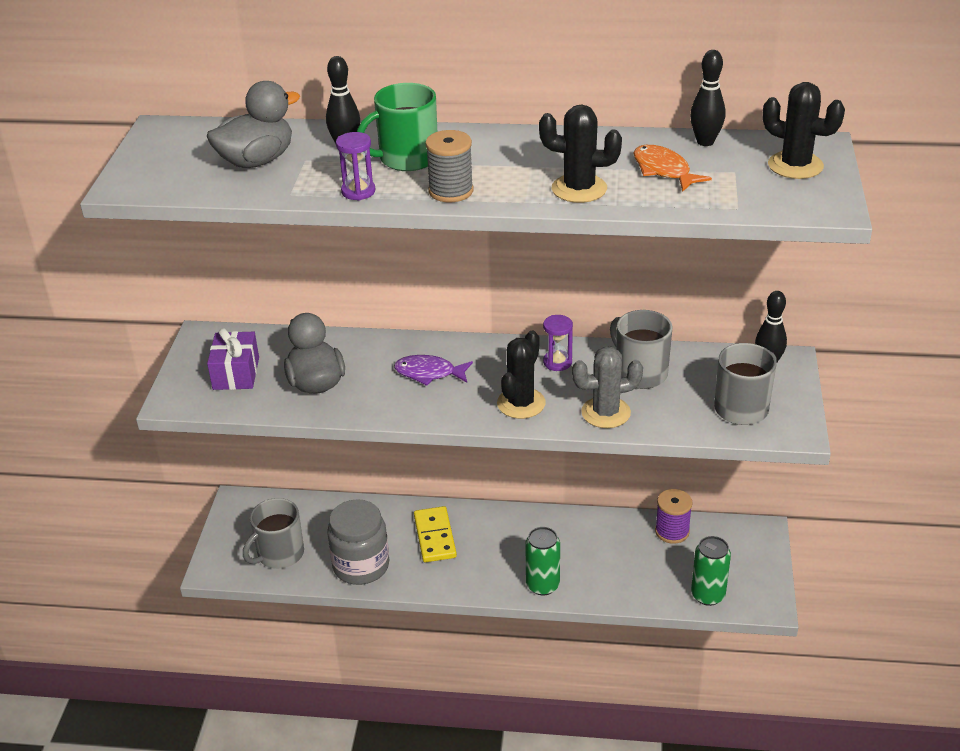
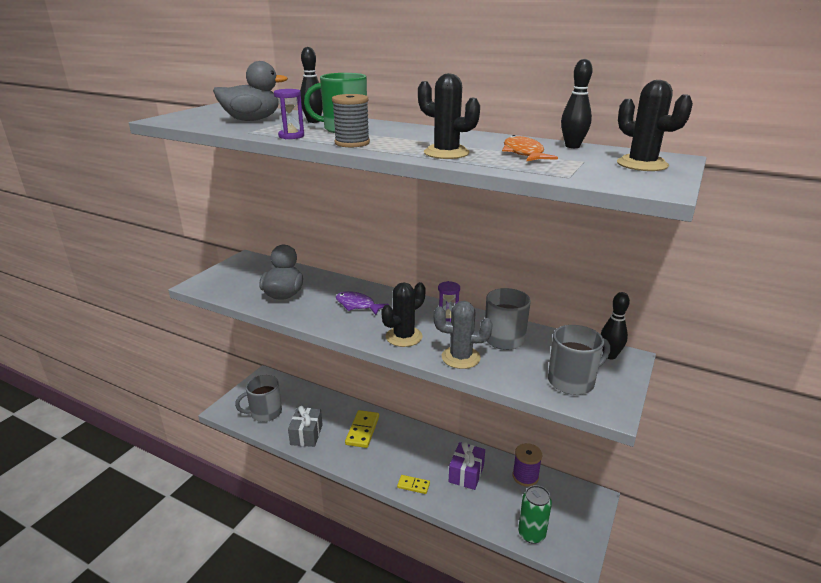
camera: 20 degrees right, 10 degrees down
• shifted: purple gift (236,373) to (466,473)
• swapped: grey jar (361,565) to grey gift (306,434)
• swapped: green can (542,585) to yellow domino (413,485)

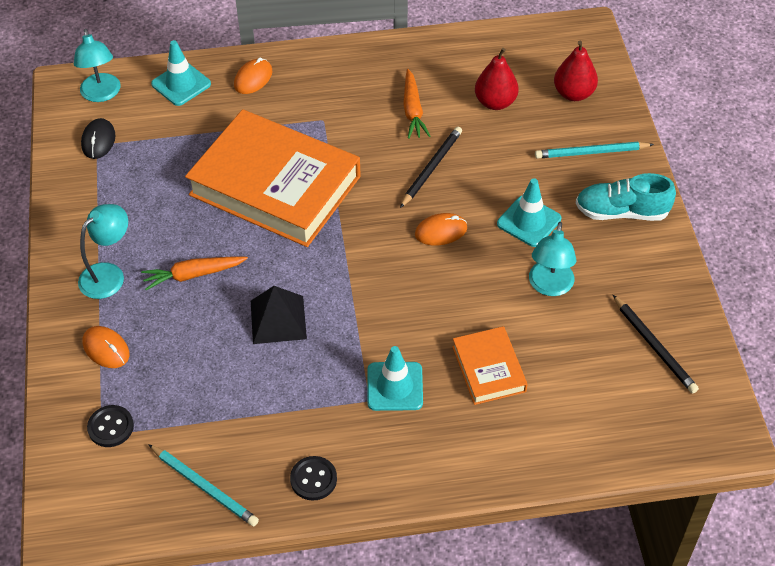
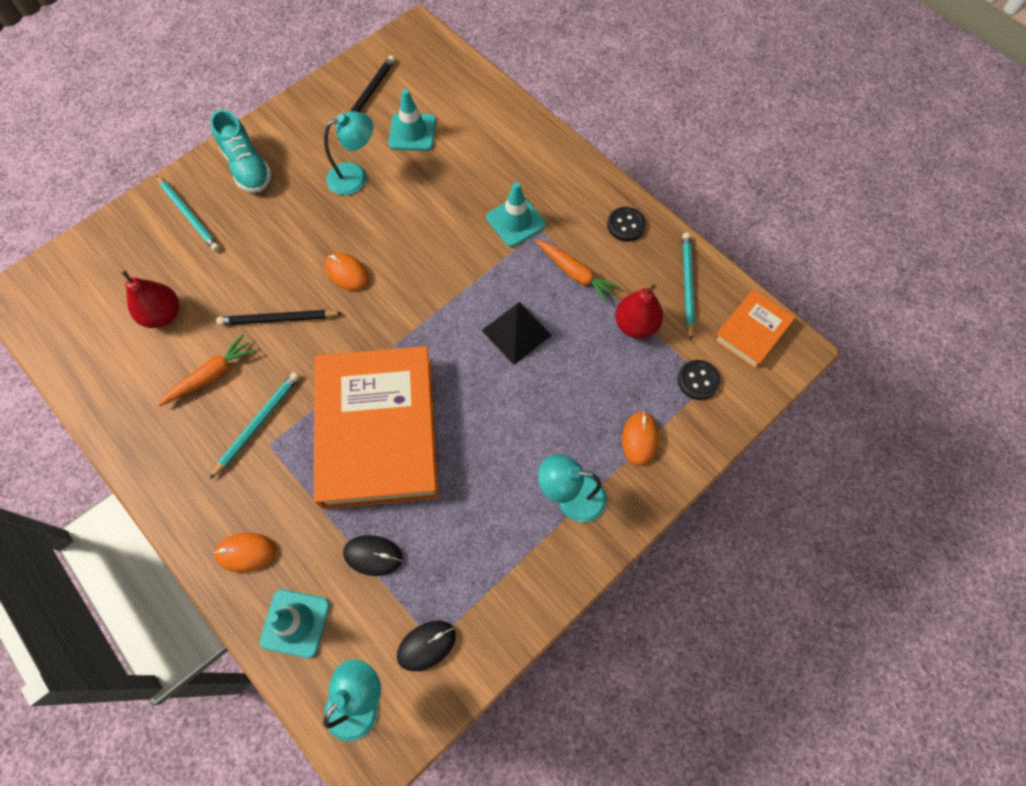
camera: 125 degrees left, 15 degrees up
• shifted: red pear (573,94) to (635,325)
• shifted: turquoise traffic cone (529,221) to (412,132)
• shifted: orange carrot (193,275) to (575,274)
• shifted: orange book (489,369) to (751,331)
• new: turquoise pencil (258,423)
• new: black mouse (373,555)

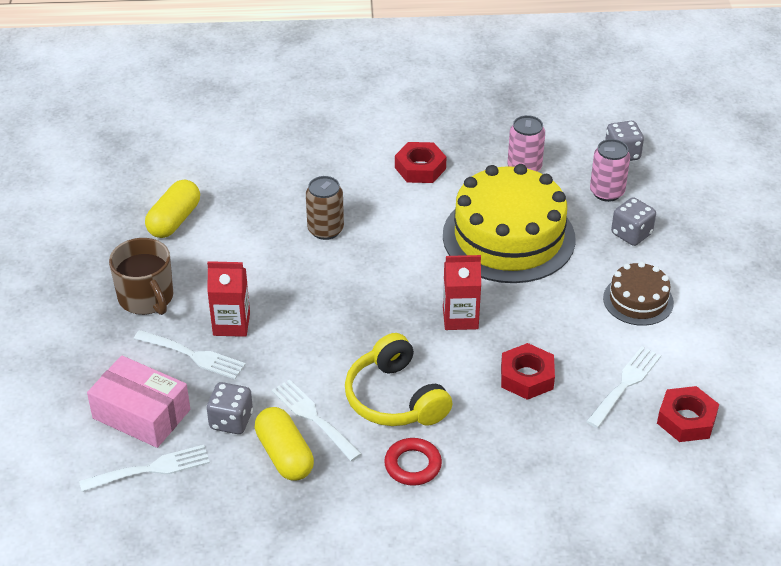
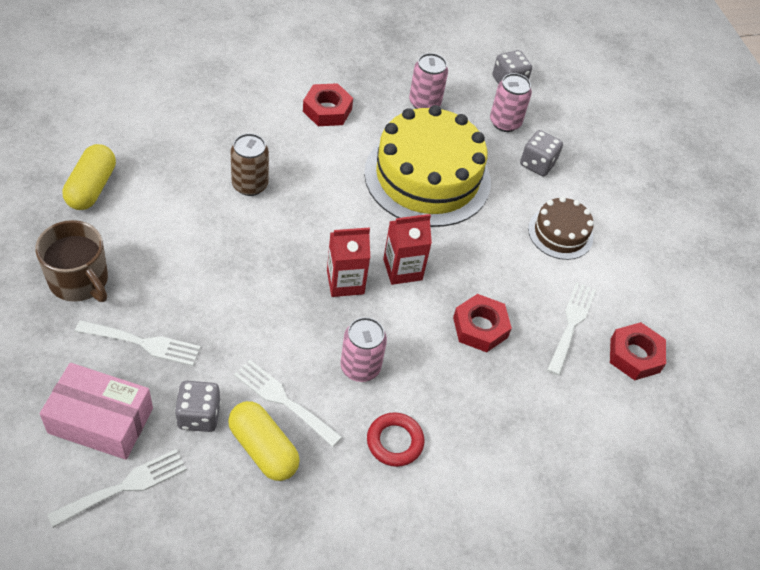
camera: 20 degrees left, 10 degrees up
• shifted: red carton (231,324) to (345,282)
• swapped: yellow headphones (395,398) to pink can (360,367)

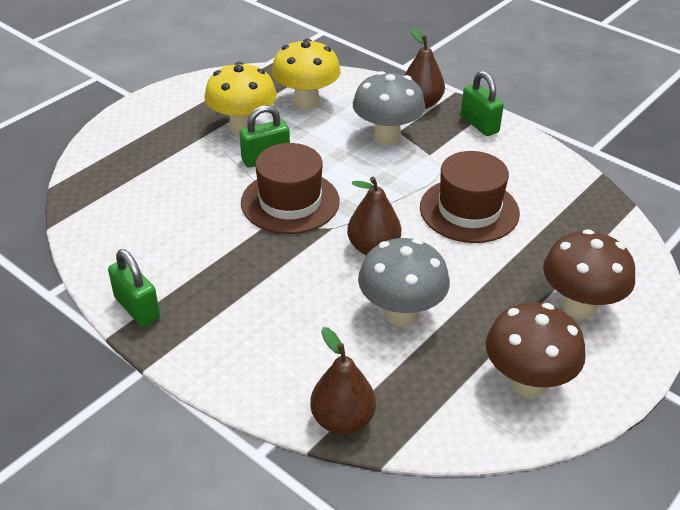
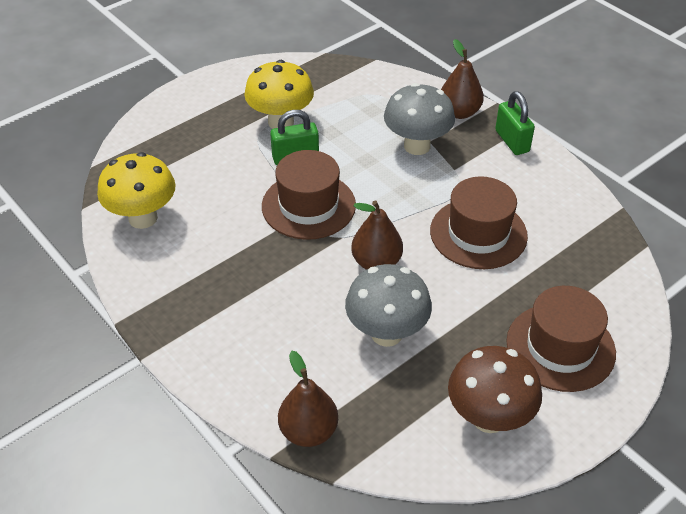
camera: 10 degrees right, 5 degrees up
• shifted: yellow mushroom (306,102) to (143,218)
• swapped: brown mushroom (579,306) to brown hat (560,347)
• gone: green padlock (137,308)

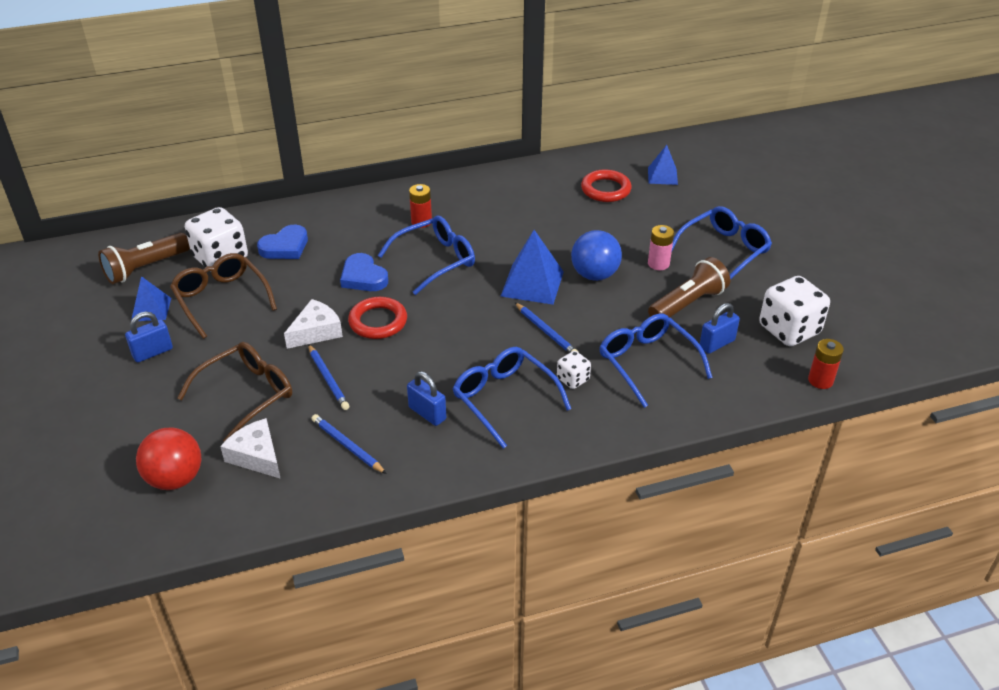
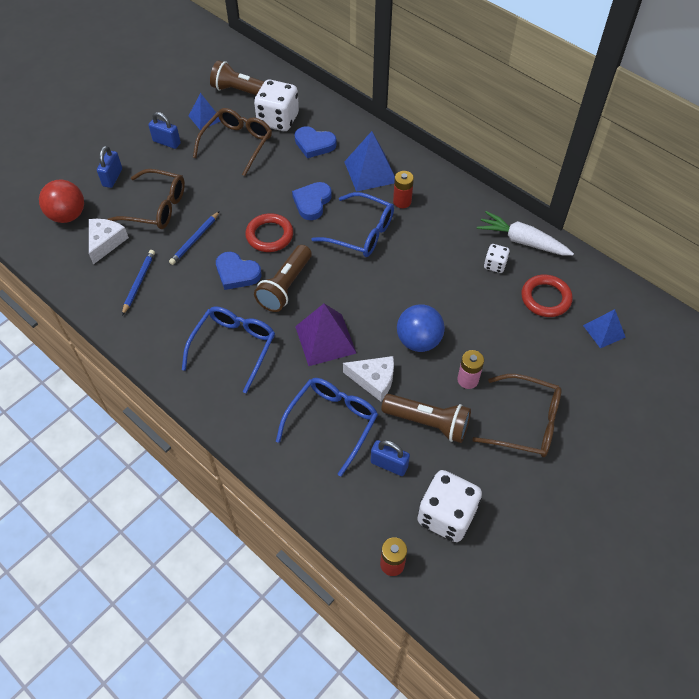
camera: 60 degrees right, 15 degrees up
• repainted: blue glasses (724,250) to brown glasses (526,422)
• shifted: blue pyramid (532,283) to (370,172)
• shifted: white cheese (316,332) to (374,380)
• swapped: blue pencil (546,331) to purple pyramid (325,339)
• shifted: white dice (573,379) to (495,265)
• shifted: blue padlock (427,413) to (112,177)
• new: white carrot (522,241)
• new: brown flashlight (285,286)
• new: blue heart (237,273)

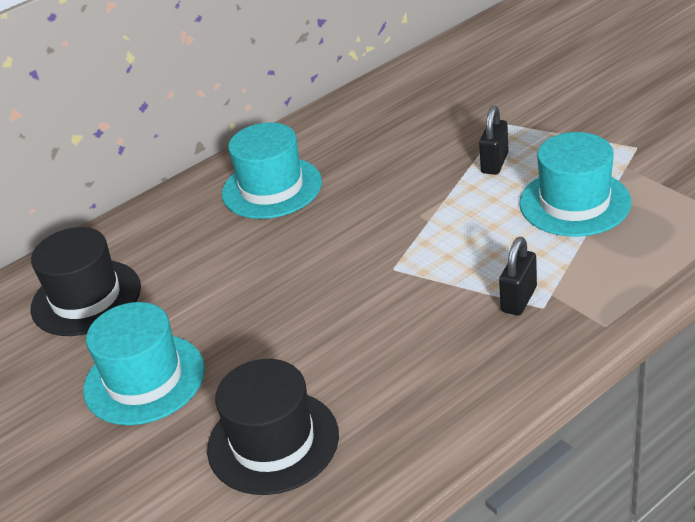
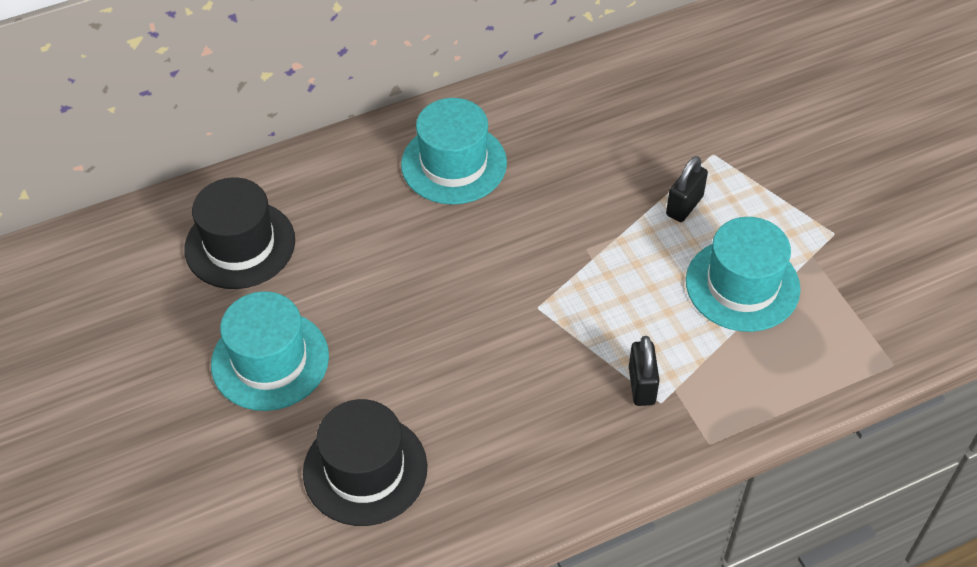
camera: 10 degrees right, 15 degrees up
• rotated: black padlock (519,299) = (641,385) 45 degrees counterclockwise

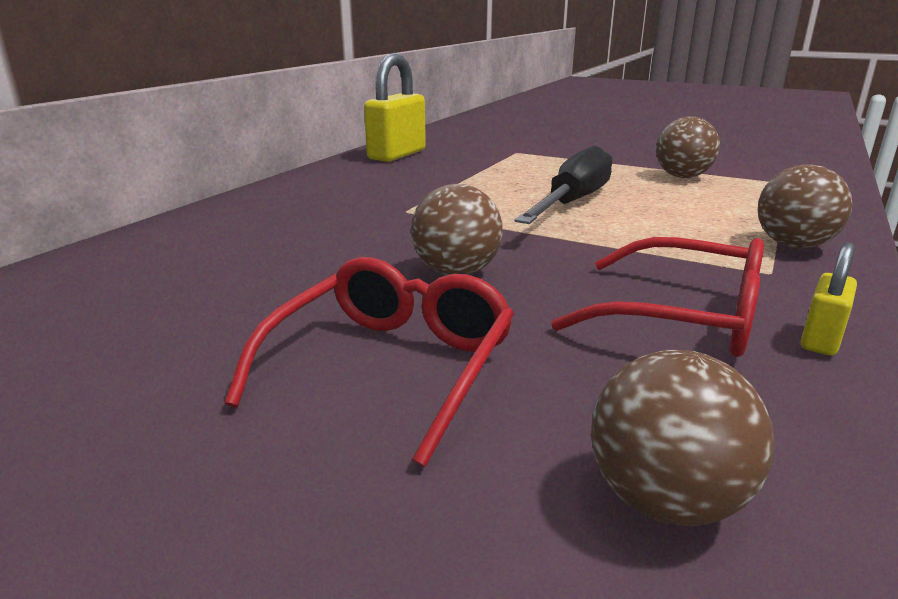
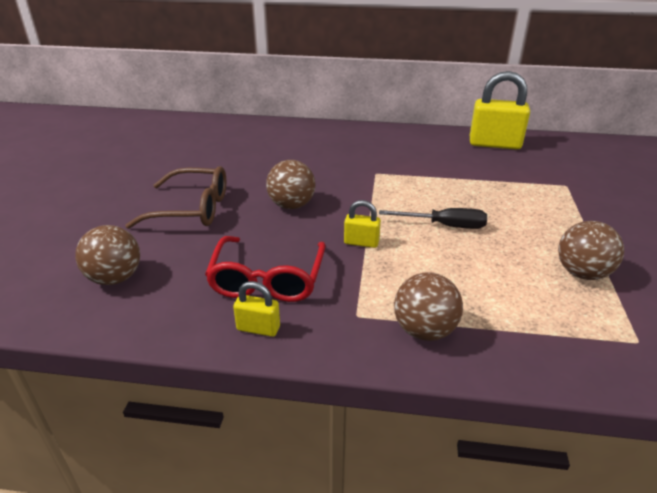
camera: 70 degrees right, 10 degrees up
• scaled: black screwdriver (572,203) = (444,226) x0.62
• repainted: red glasses (390,366) to brown glasses (191,209)
• new: yellow padlock (361,242)

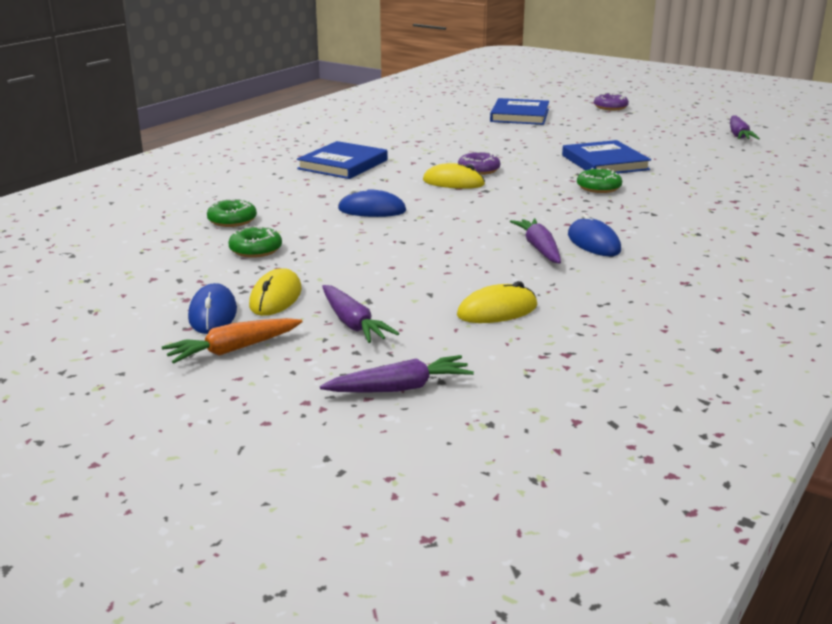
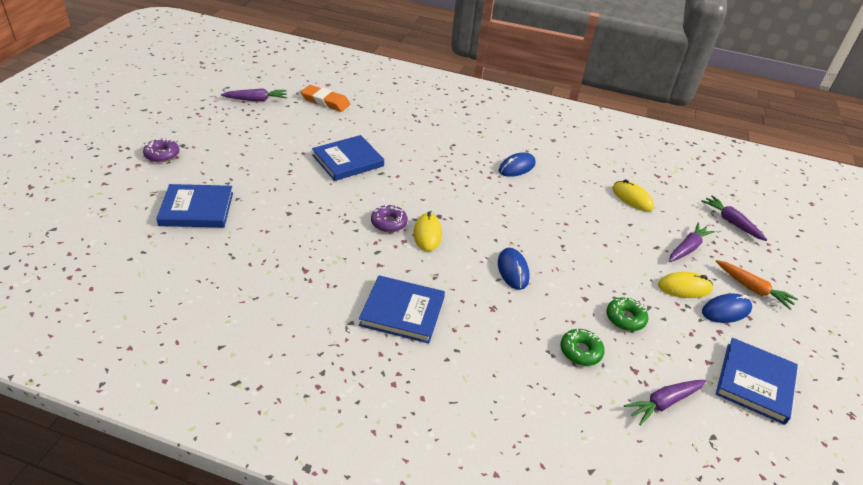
camera: 110 degrees left, 15 degrees up
• gone: green donut (598,187)
• shifted: purple carrot (539,248) to (663,403)
• new: orange eraser (325,101)
• new: blue book (755,382)

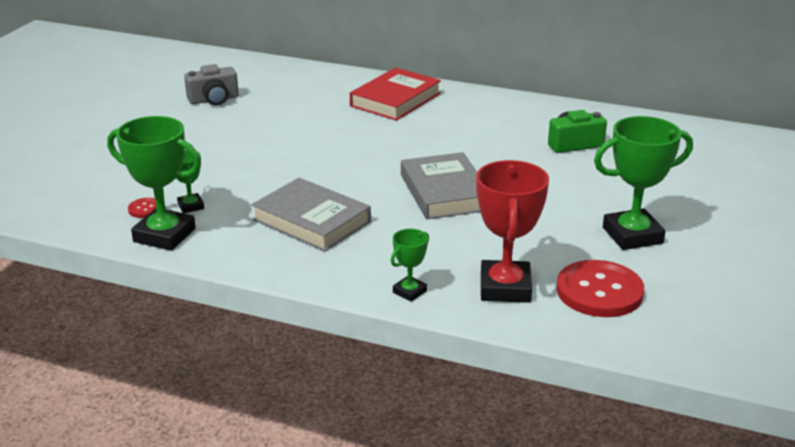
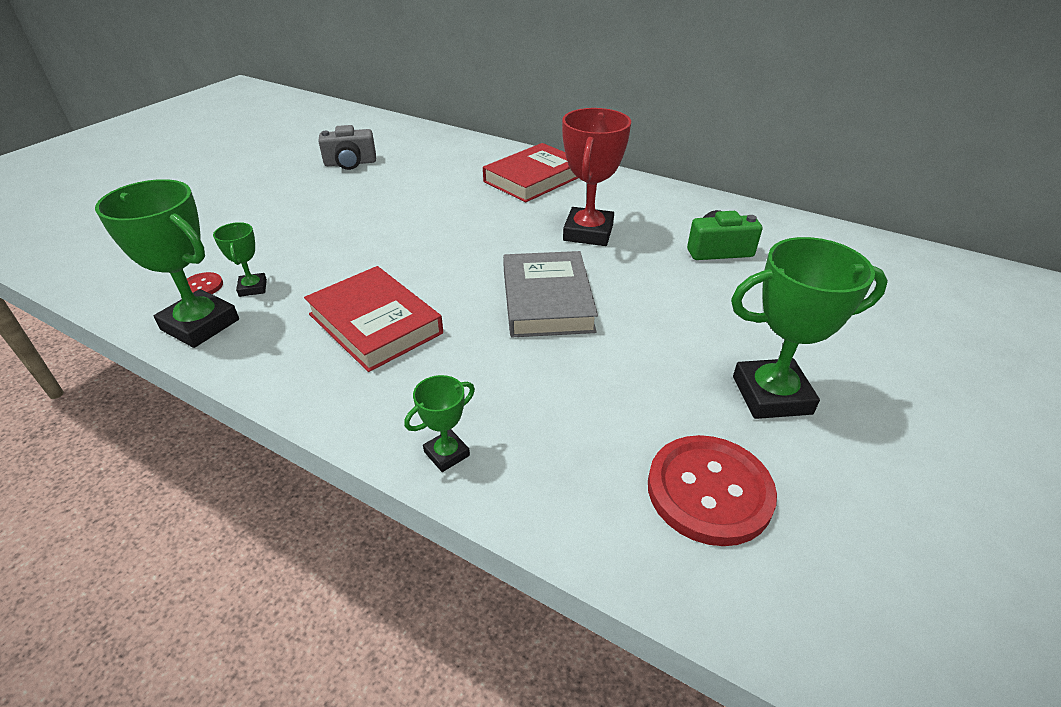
camera: 10 degrees right, 10 degrees up
• shifted: red trophy (505,288) to (588,232)
• repainted: grey book (311,221) to red book (375,324)

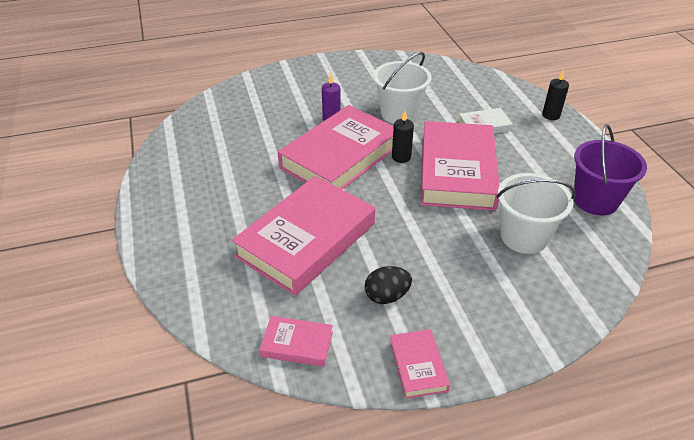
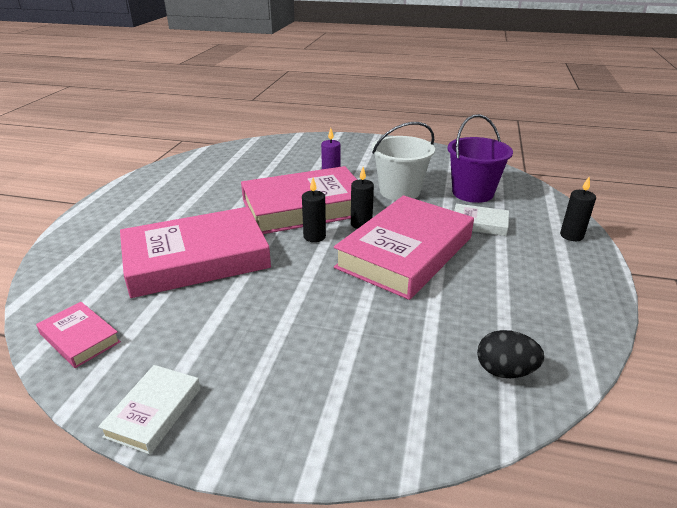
camera: 30 degrees right, 10 degrees down
• shifted: purple bucket (595,200) to (472,193)
• gone: white bucket (524,236)
• shifted: black egg (387,296) to (505,371)
• repainted: pink book (418,366) to white book (154,412)
• new: black candle (314,237)

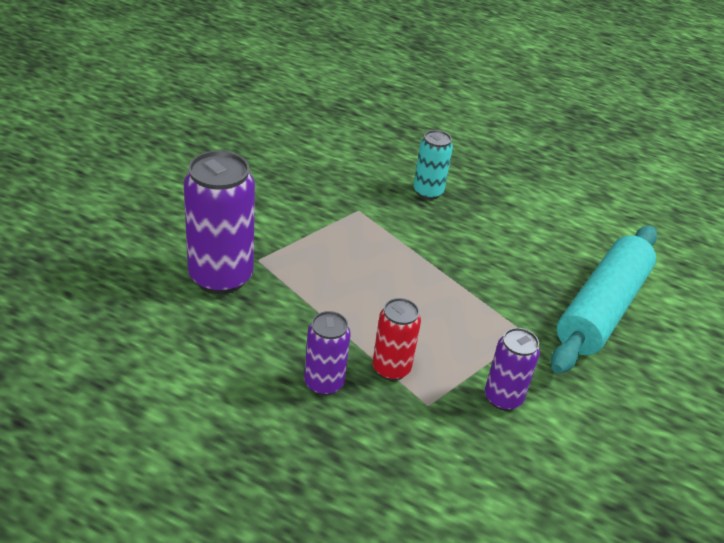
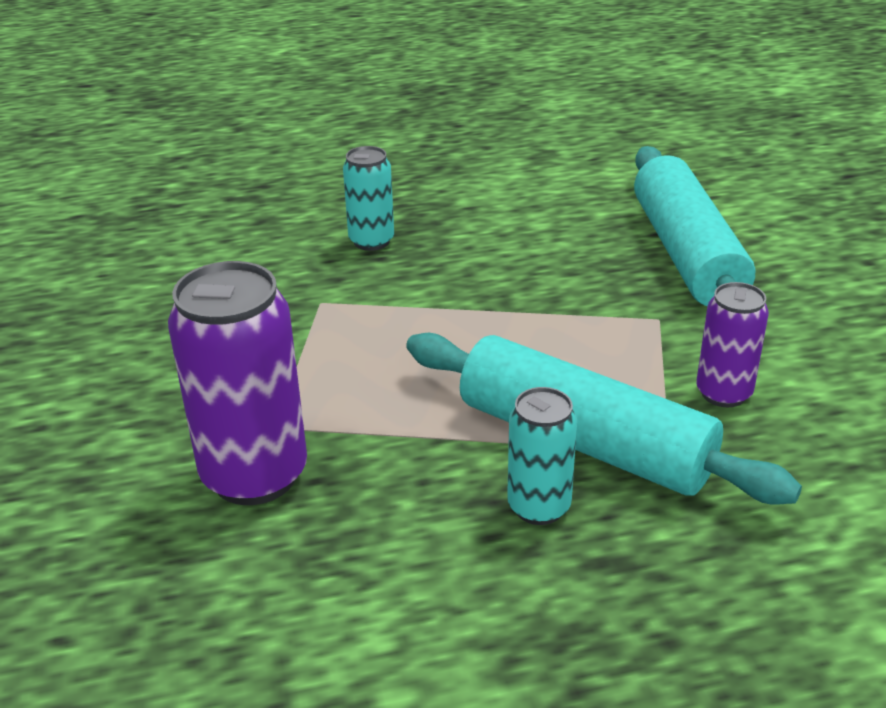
camera: 35 degrees left, 5 degrees down
• swapped: red can (391,368) to turquoise rolling pin (584,441)
• repainted: purple can (324,383) to turquoise can (539,507)

